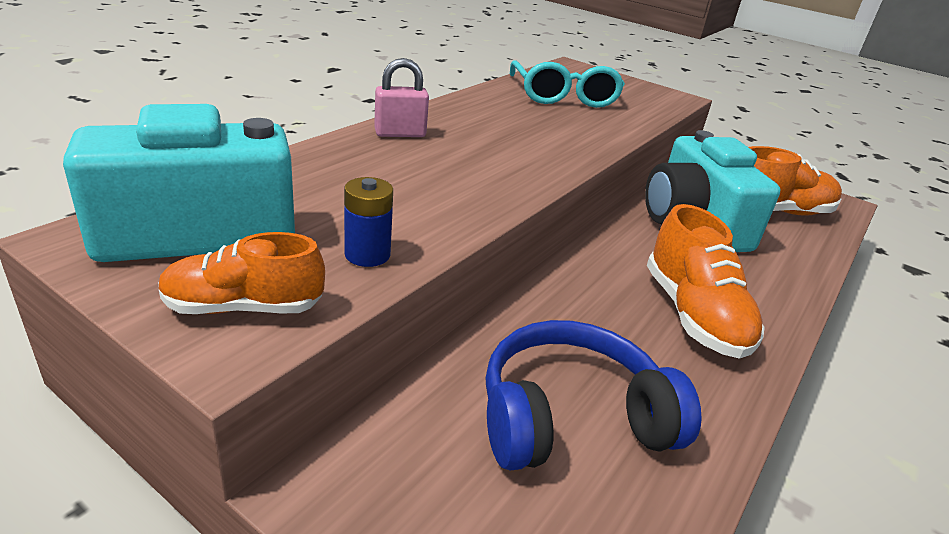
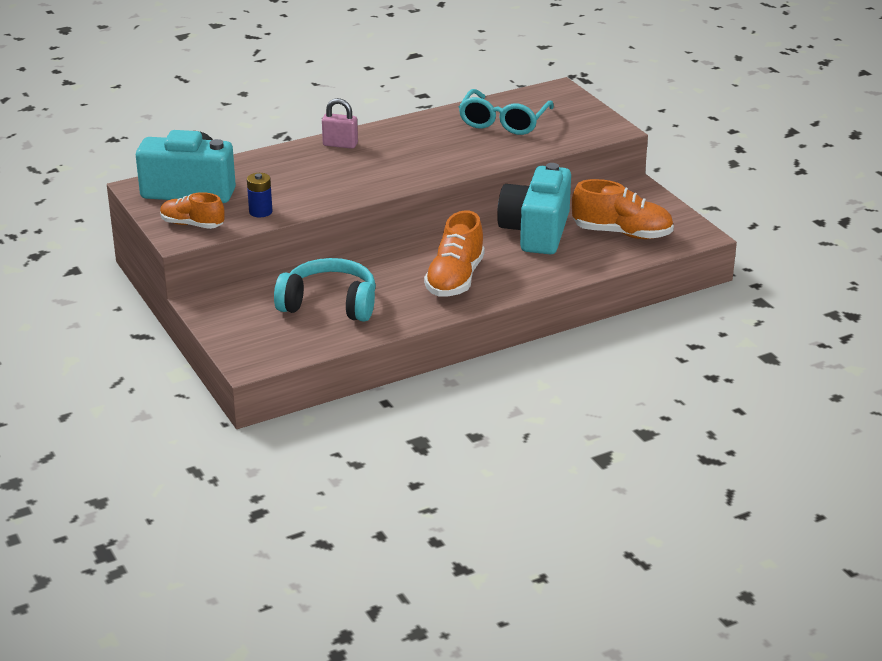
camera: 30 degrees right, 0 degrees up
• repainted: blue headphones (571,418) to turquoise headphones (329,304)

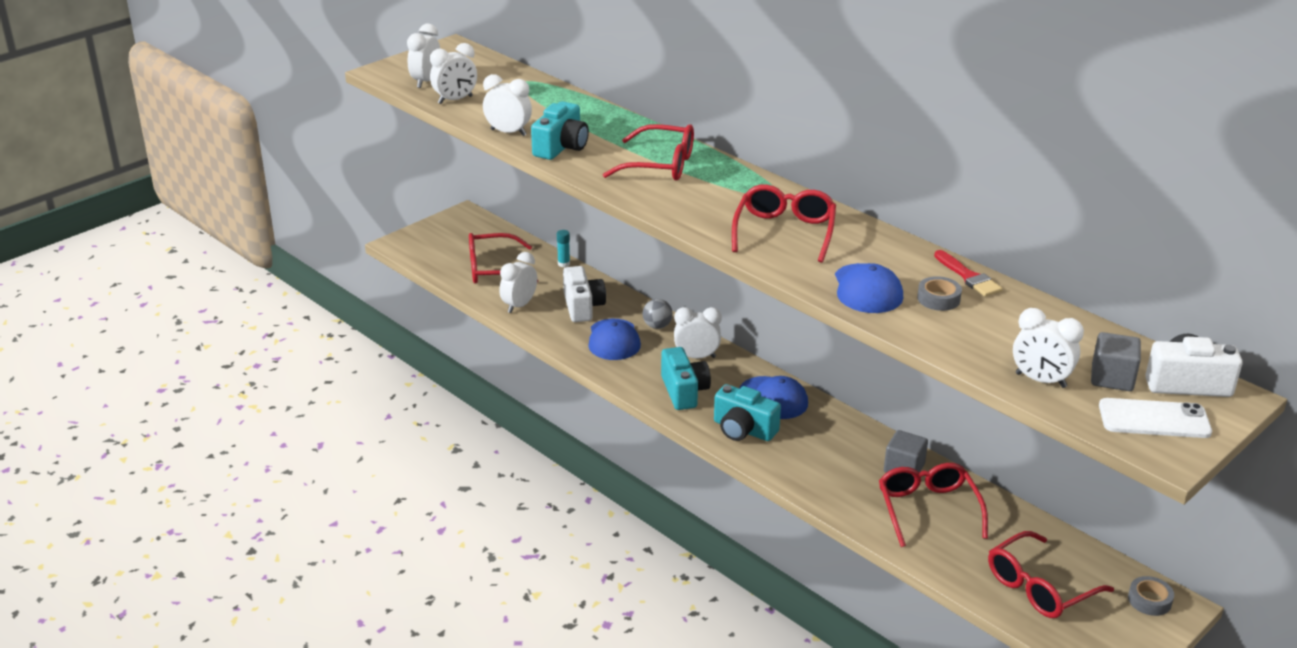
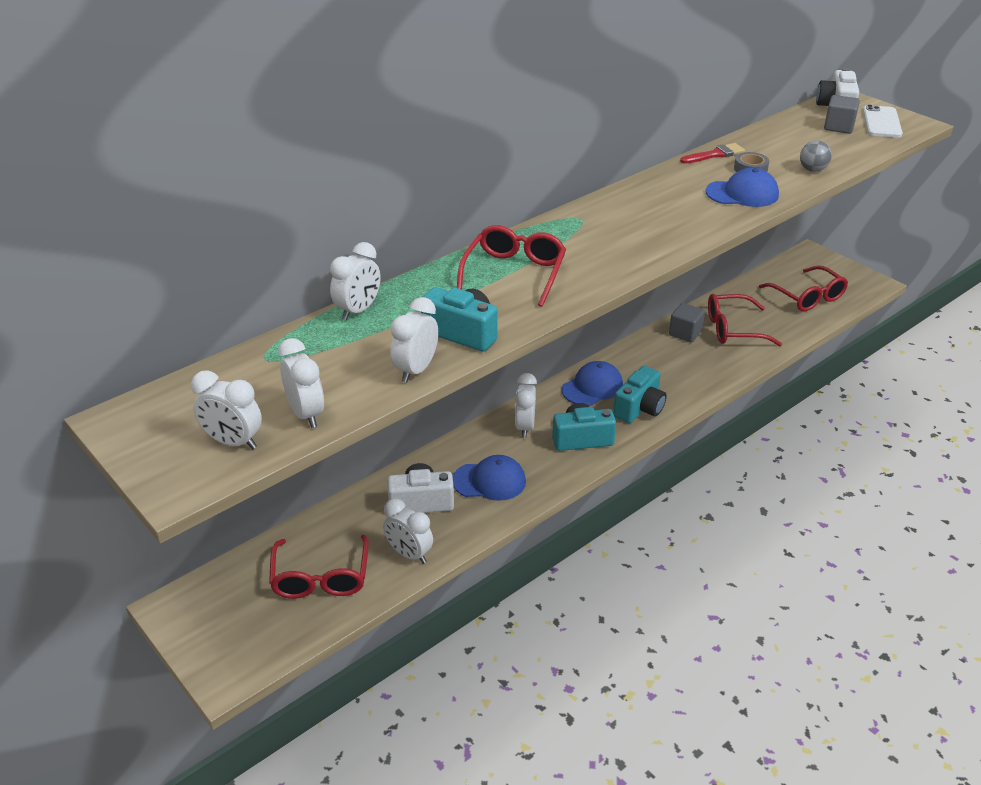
camera: 85 degrees left, 5 degrees up
• gone: red glasses (784,232)
• gone: turquoise glue stick (563,264)
• shifted: grey ball (657,326) to (812,170)
• shifted: white clock (1040,380) to (358,311)
• gone: grey tape (1149,600)

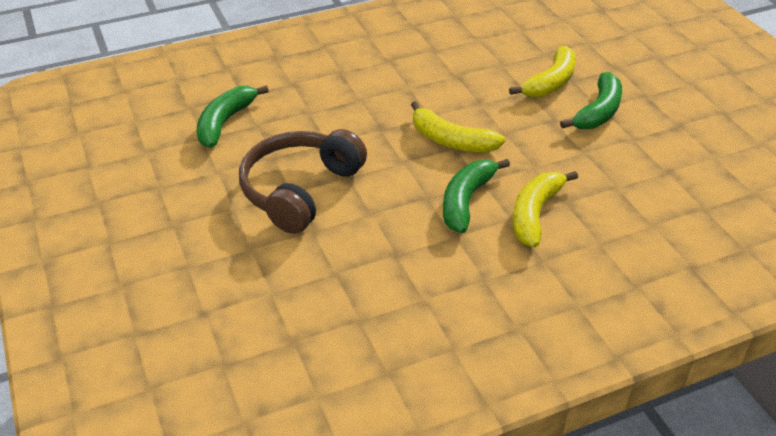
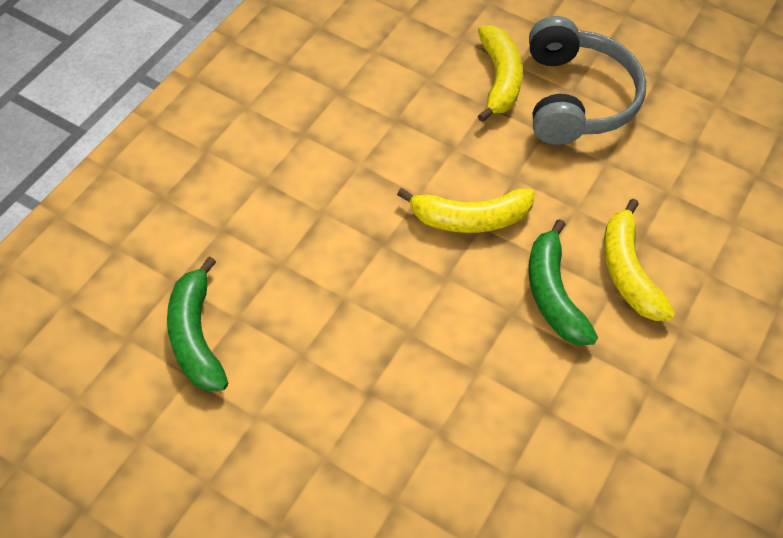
camera: 40 degrees left, 15 degrees up
• swapped: green banana (598,112) to grey headphones (575,98)
• gone: brown headphones (300,190)

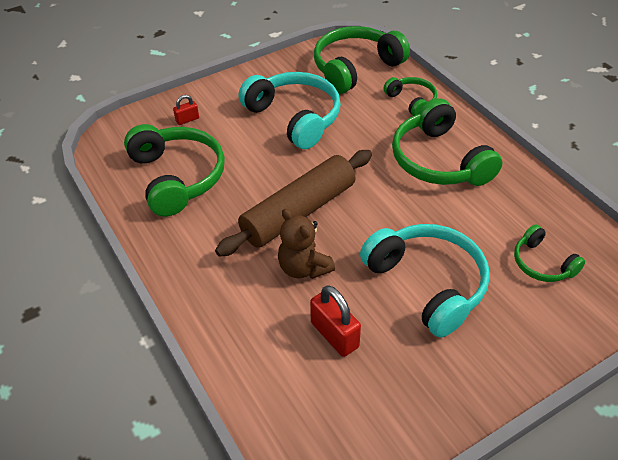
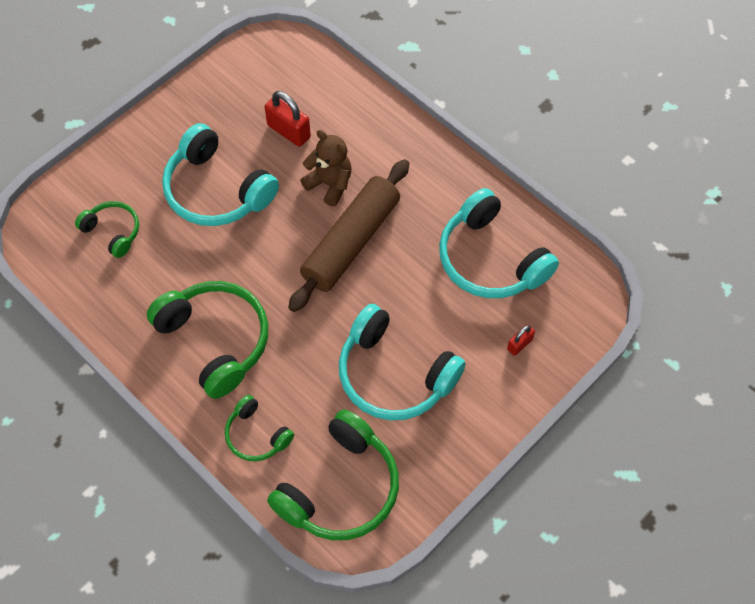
camera: 165 degrees right, 15 degrees up
• repainted: green headphones (177,177) to turquoise headphones (490,259)

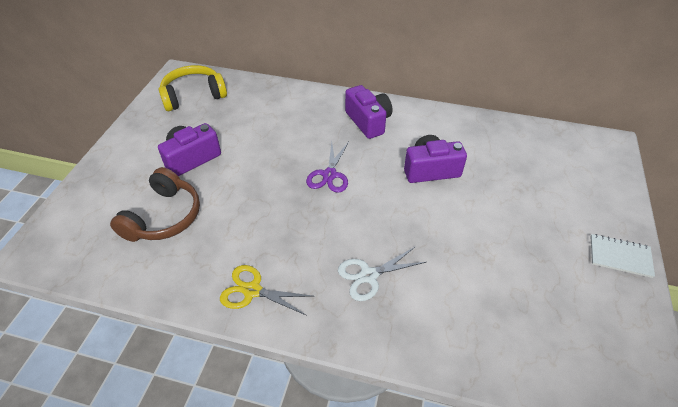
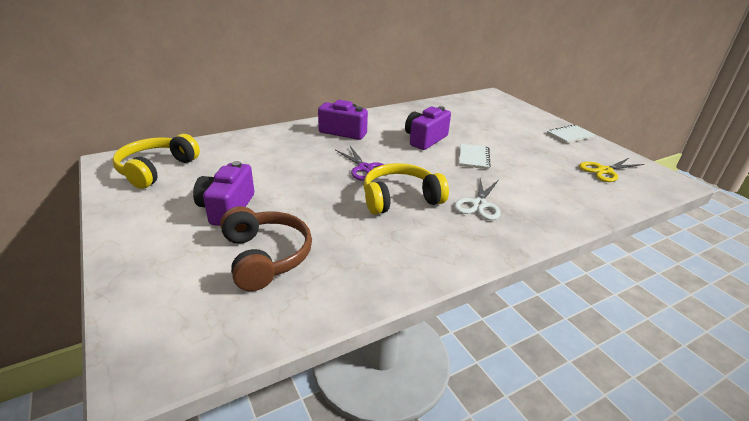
camera: 45 degrees left, 15 degrees down
• shifted: yellow scissors (252,290) to (604,171)
• new: white notebook (473,157)
• new: yellow headphones (400,198)

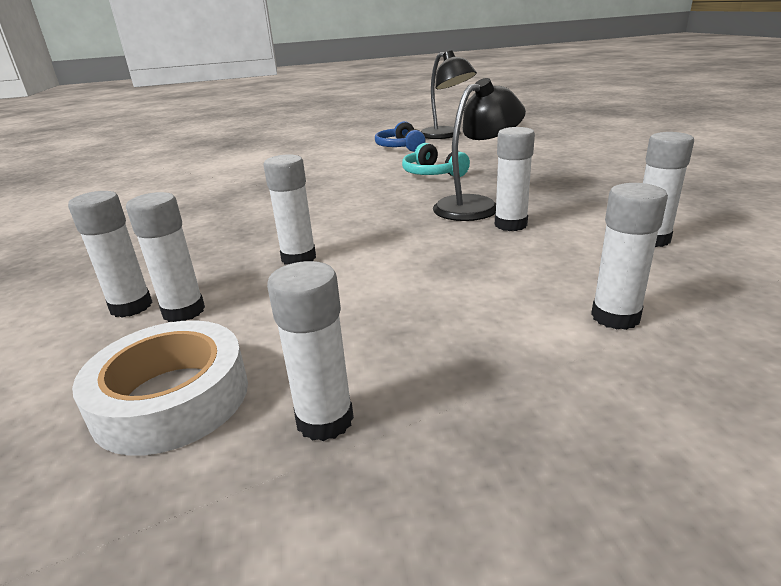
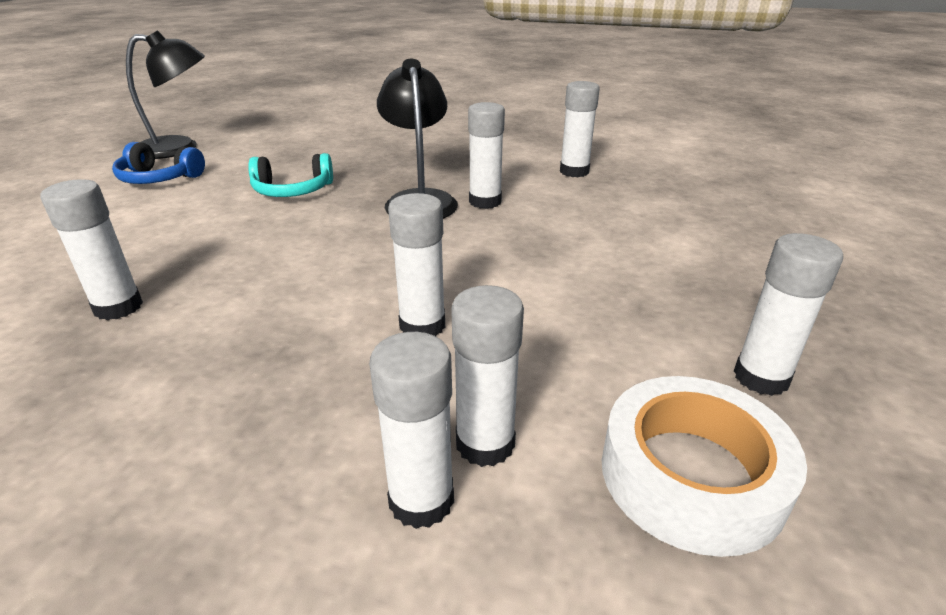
camera: 65 degrees left, 5 degrees up
• shifted: white glue stick (615,317) to (118,307)

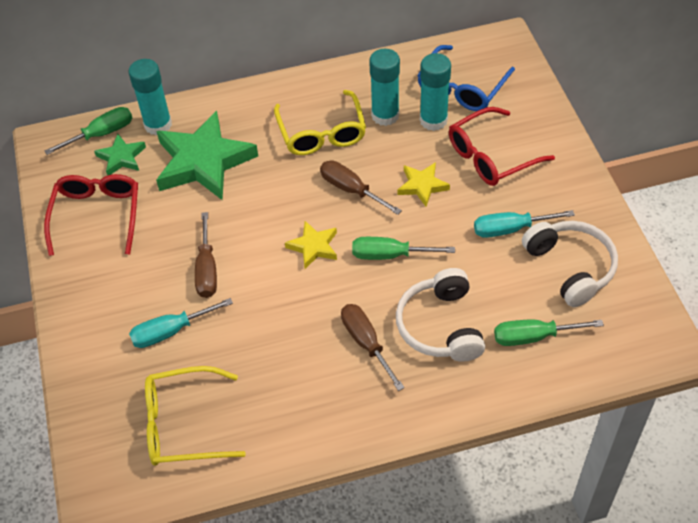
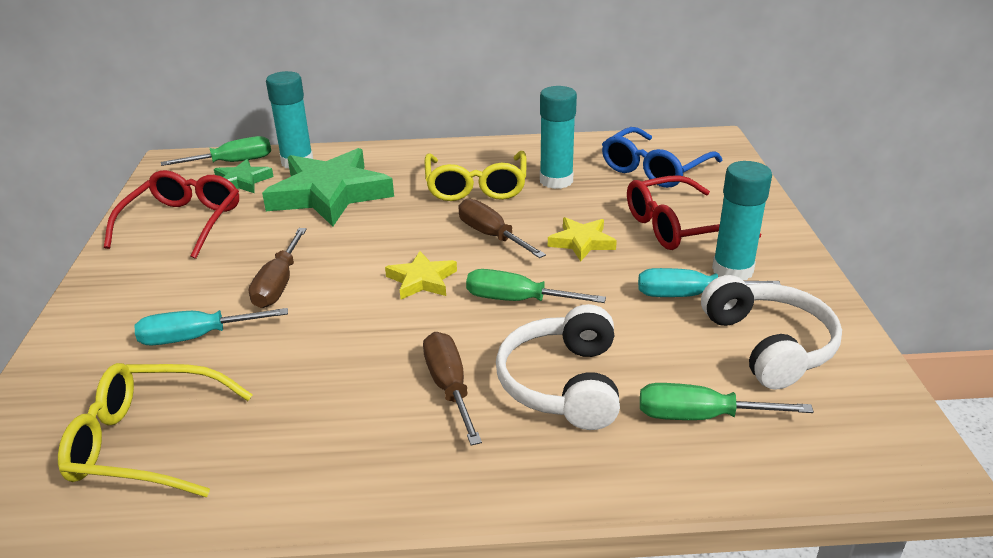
camera: 10 degrees right, 20 degrees down
• shifted: turquoise glue stick (433,120) to (732,270)

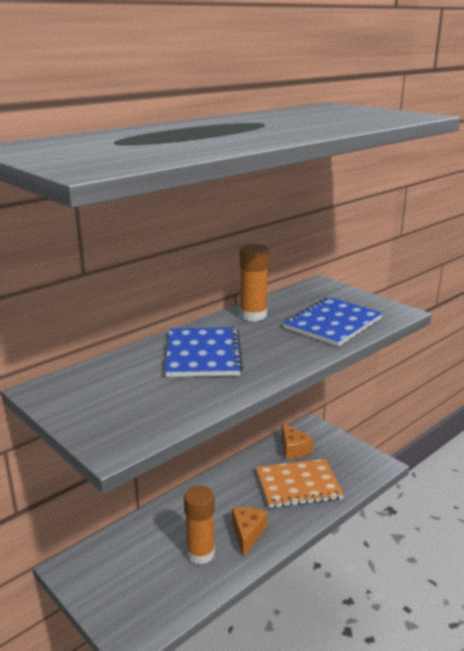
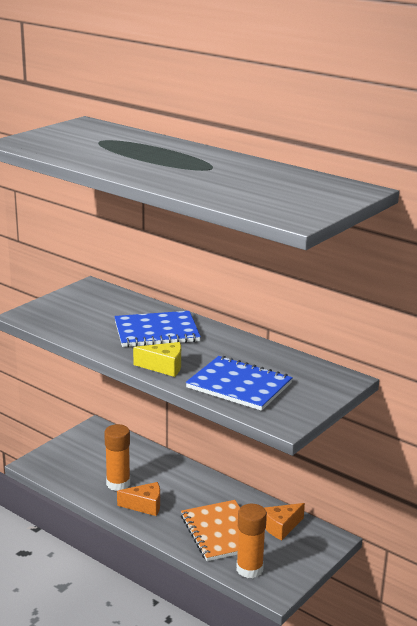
camera: 80 degrees right, 0 degrees up
• shifted: orange glue stick (253,315) to (249,569)
• new: yellow cheese (164,367)

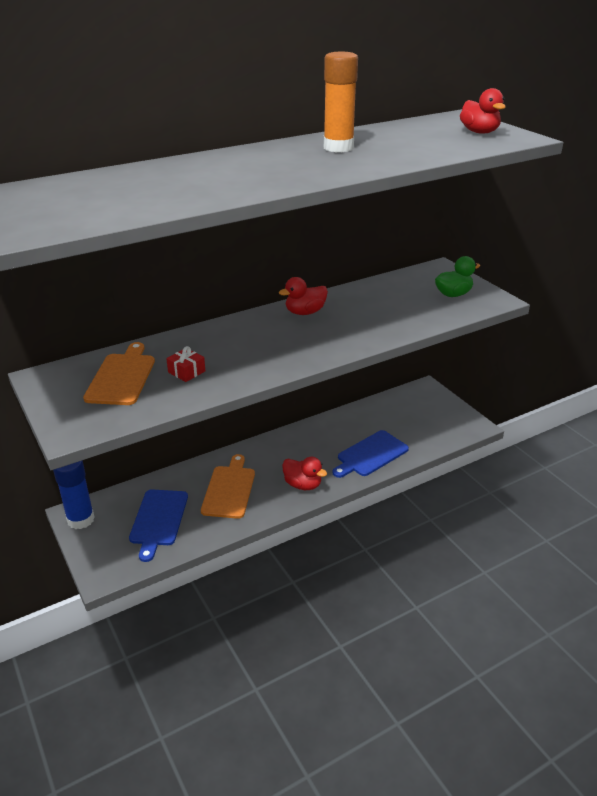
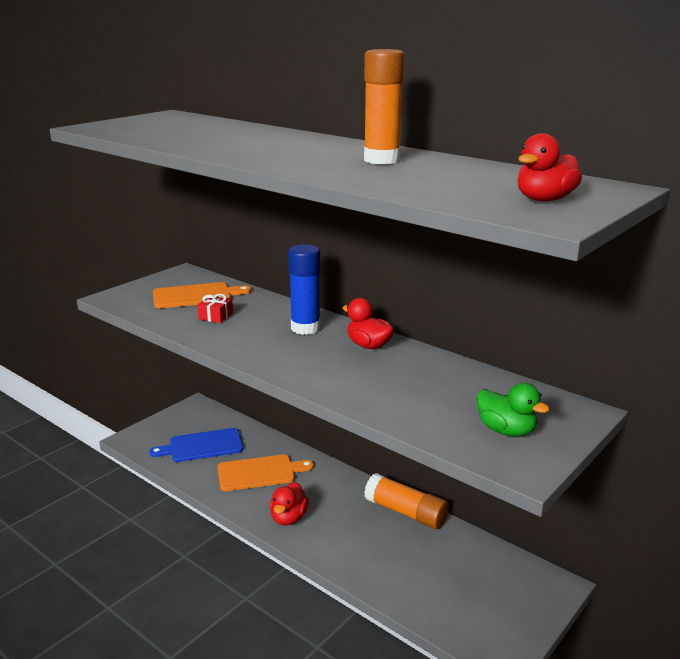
camera: 70 degrees right, 10 degrees down
• gone: blue cutting board (370,455)
• shifted: blue glue stick (80,519) to (305,328)
• new: orange glue stick (406,512)

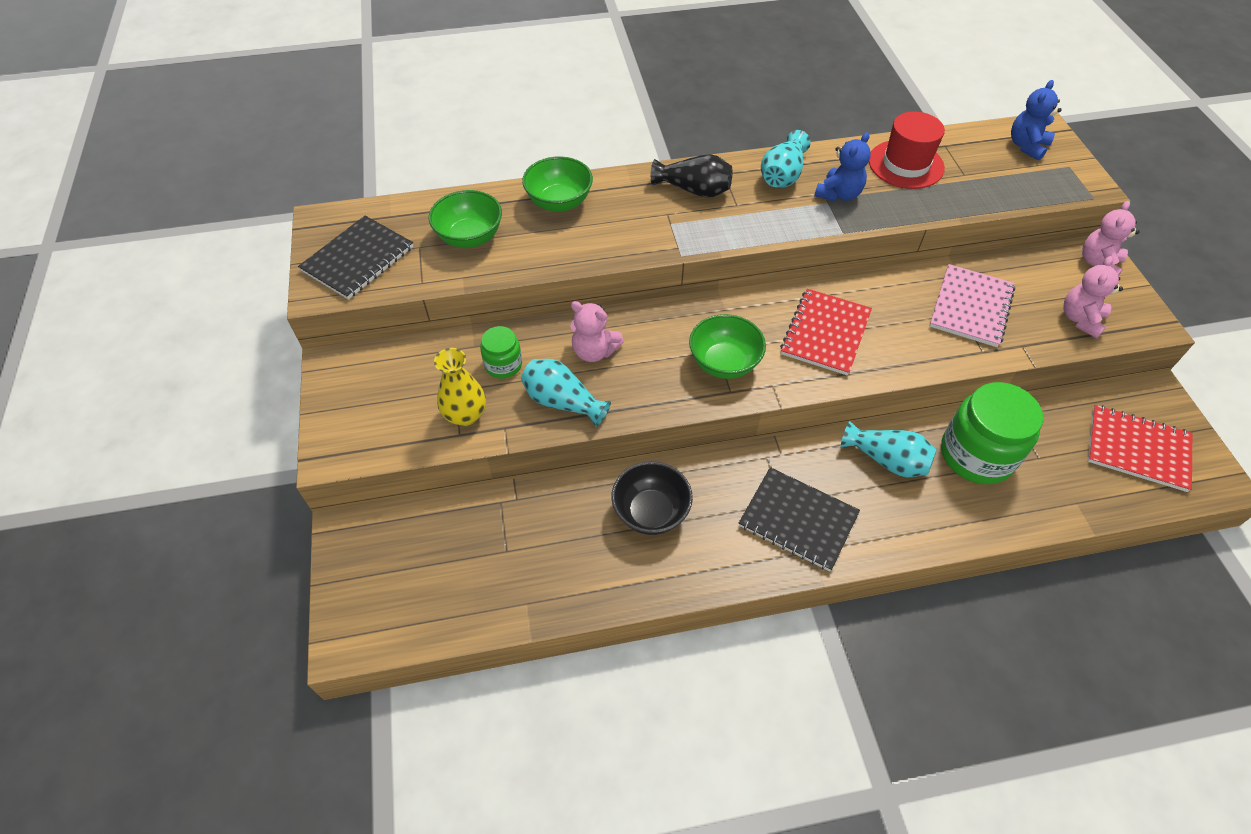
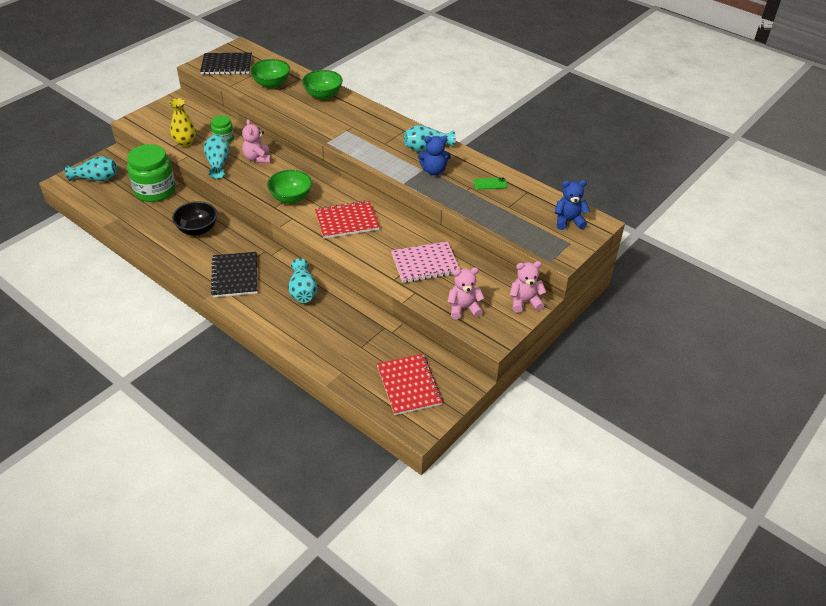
camera: 50 degrees right, 10 degrees down
• swapped: red hat (906,164) to green phone (490,184)
• gone: black vase (694,190)
• shifted: green jar (976,454) to (155,190)
• new: turquoise vase (96,179)

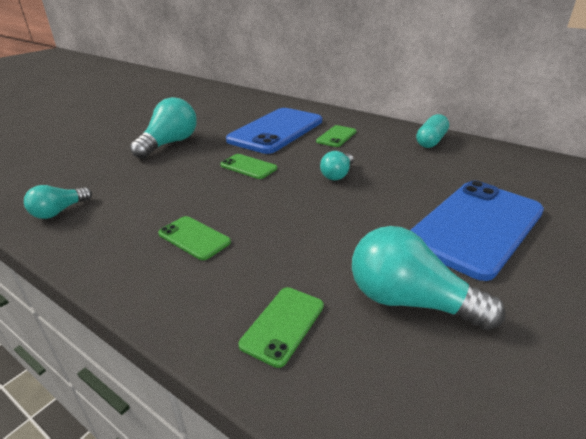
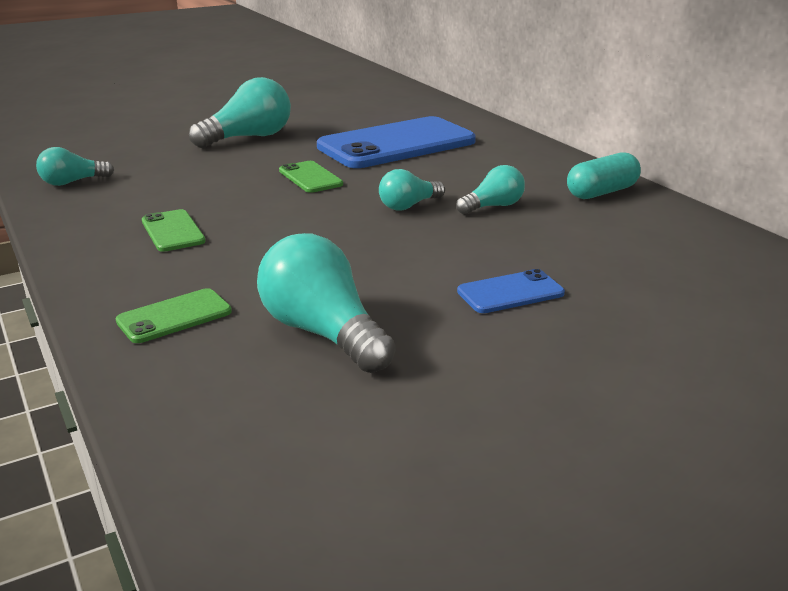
camera: 25 degrees right, 5 degrees down
• gone: green phone (336,136)
• scaled: blue phone (476,226) = (510,292) x0.45
• new: turquoise light bulb (493,206)

